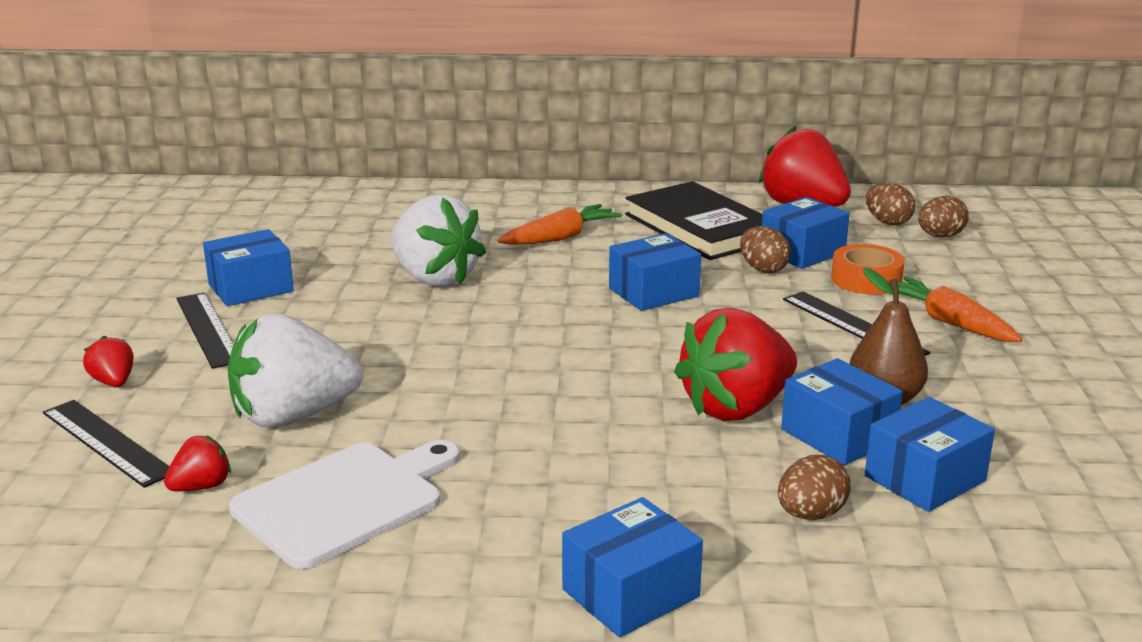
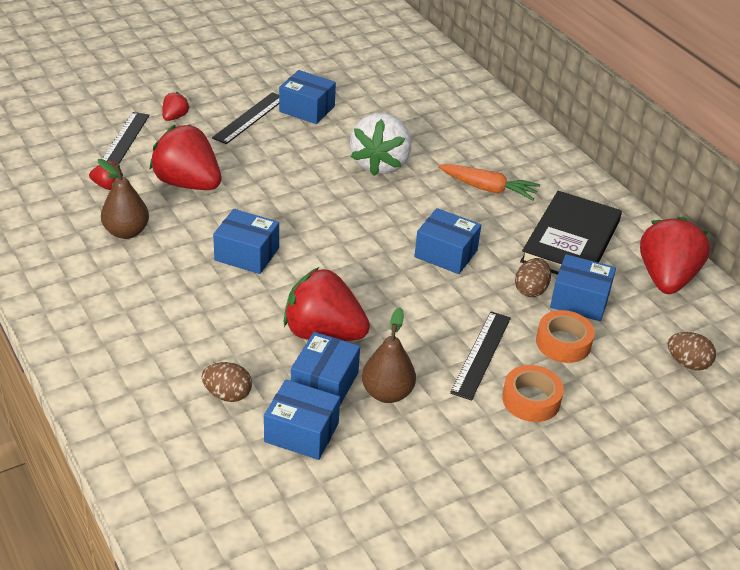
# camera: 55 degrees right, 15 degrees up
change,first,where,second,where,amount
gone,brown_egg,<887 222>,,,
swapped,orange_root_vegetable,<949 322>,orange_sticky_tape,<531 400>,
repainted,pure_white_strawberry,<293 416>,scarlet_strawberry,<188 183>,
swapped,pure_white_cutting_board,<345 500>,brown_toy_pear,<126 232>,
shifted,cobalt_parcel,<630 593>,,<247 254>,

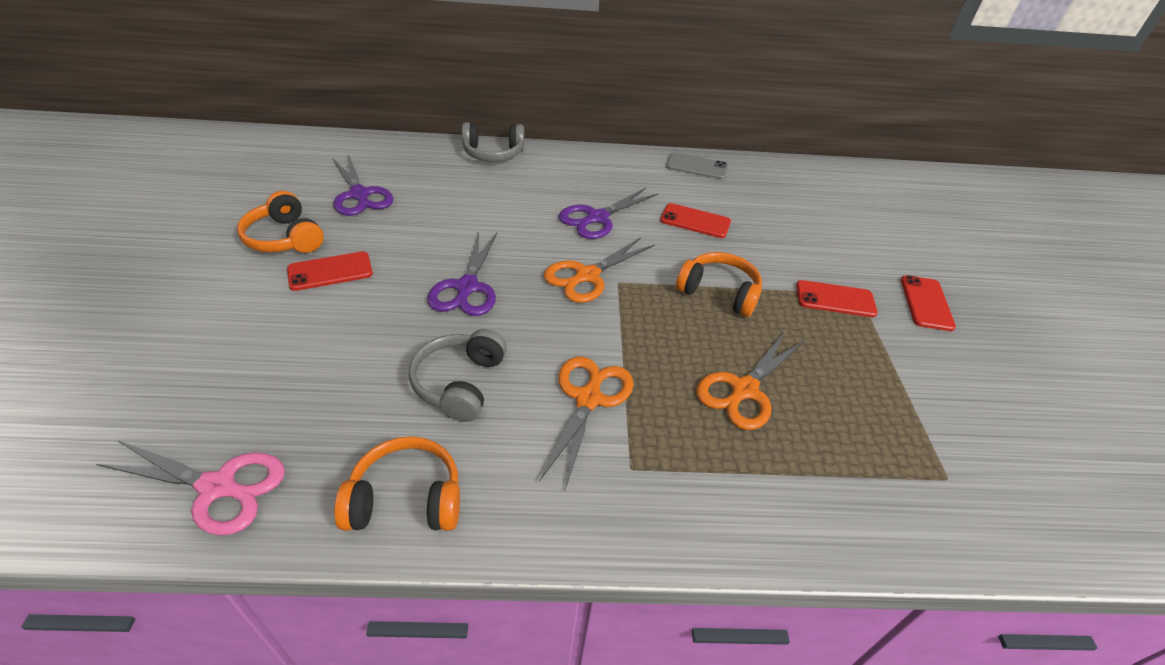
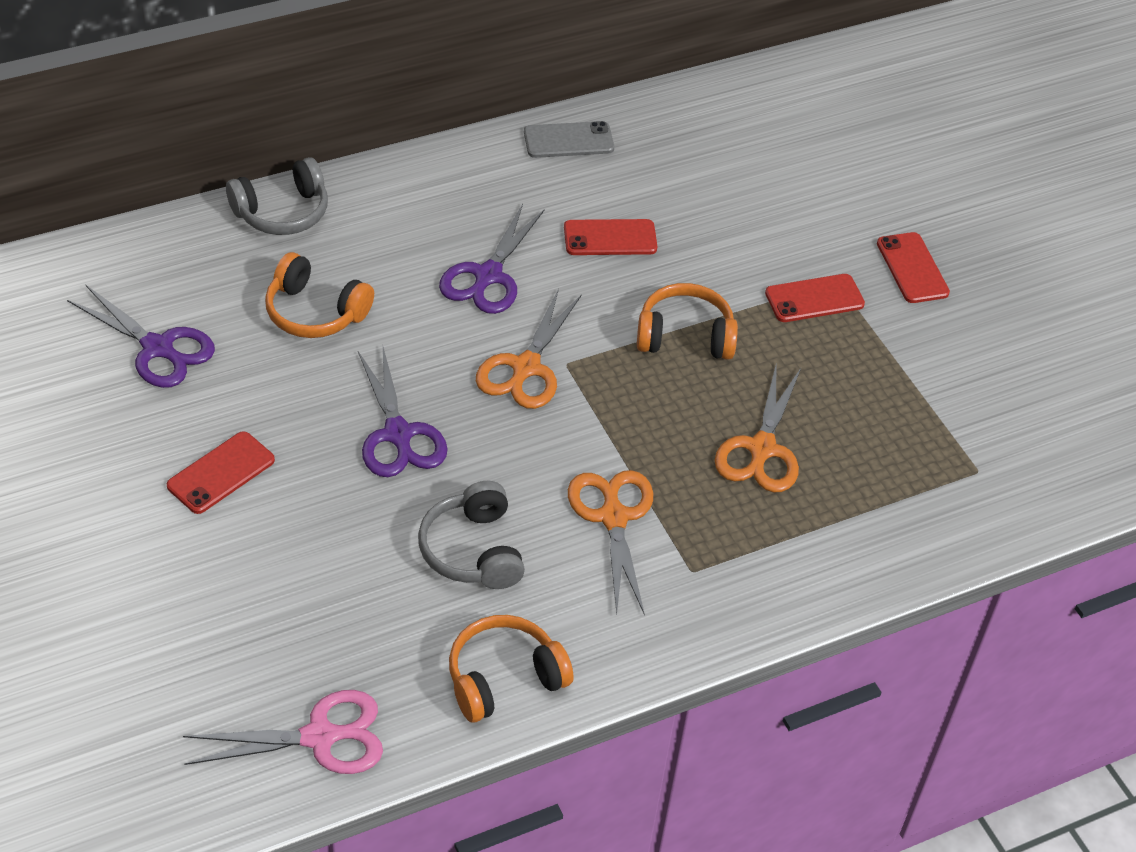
# camera: 25 degrees left, 5 degrees up
change,first,where,second,where,amount
shifted,orange_headset,<284 238>,,<315 312>,

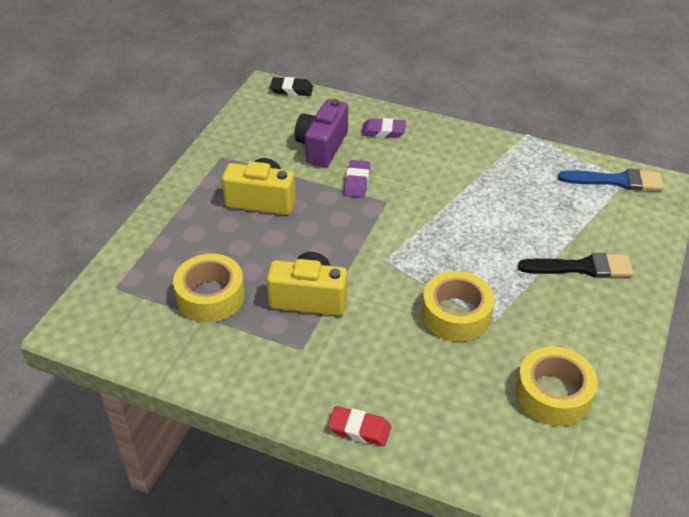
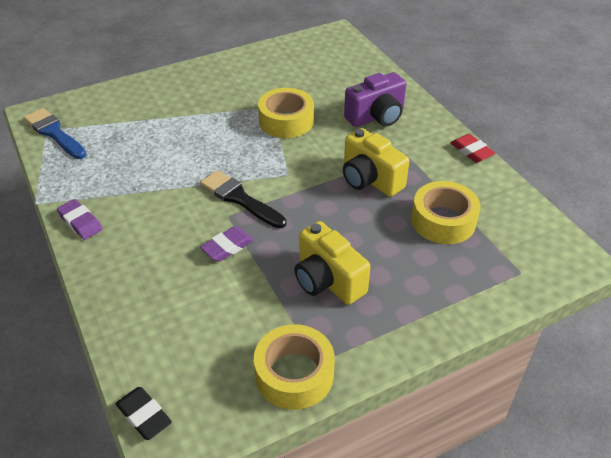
# camera: 140 degrees left, 0 degrees up
change,first,where,second,where,amount
shifted,violet_photo_camera,<322 146>,,<376 117>,
shifted,violet_pencil_eraser,<383 131>,,<80 222>,
shifted,black_paintbrush,<582 267>,,<239 198>,
shifted,yellow_sticky_tape,<553 394>,,<294 374>,
shifted,scarlet_pencil_eraser,<359 429>,,<471 151>,

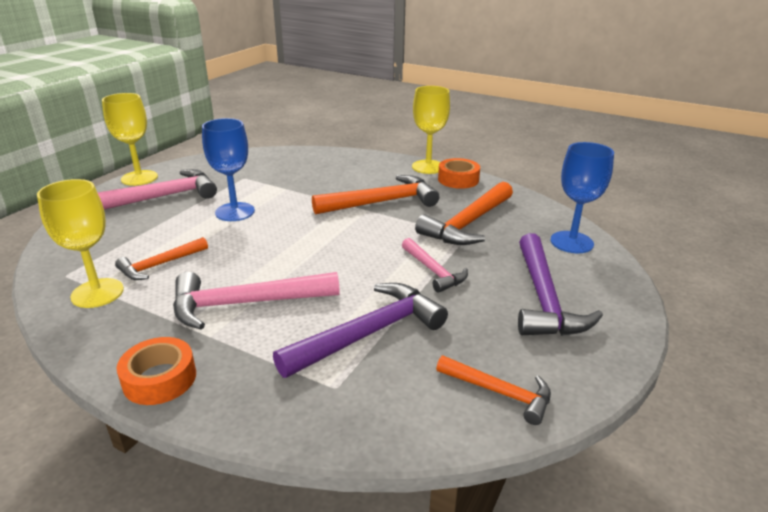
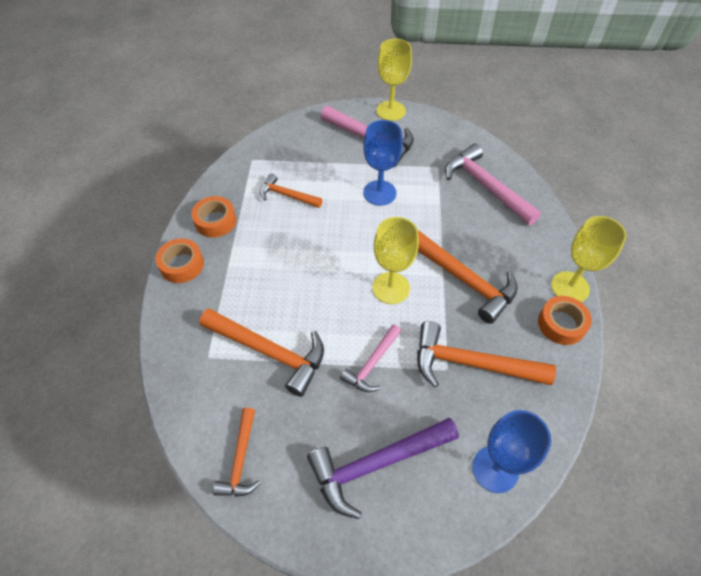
# camera: 65 degrees right, 25 degrees up
change,first,where,second,where,amount
shifted,yellow_goblet,<97 293>,,<391 288>,
shifted,rosy_claw_hammer,<246 304>,,<486 186>,
repainted,violet_claw_hammer,<369 333>,orange_claw_hammer,<269 352>,
new,,,orange_sticky_tape,<215 221>,

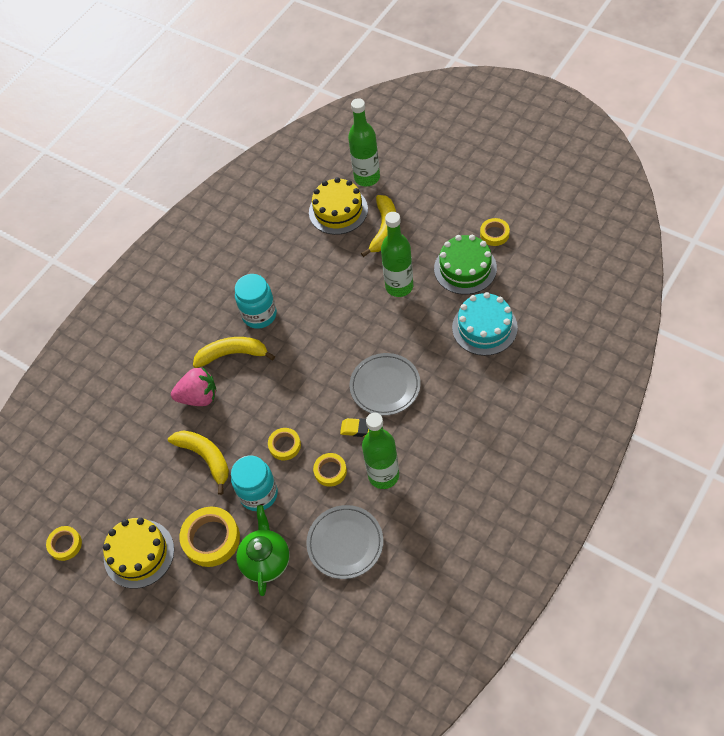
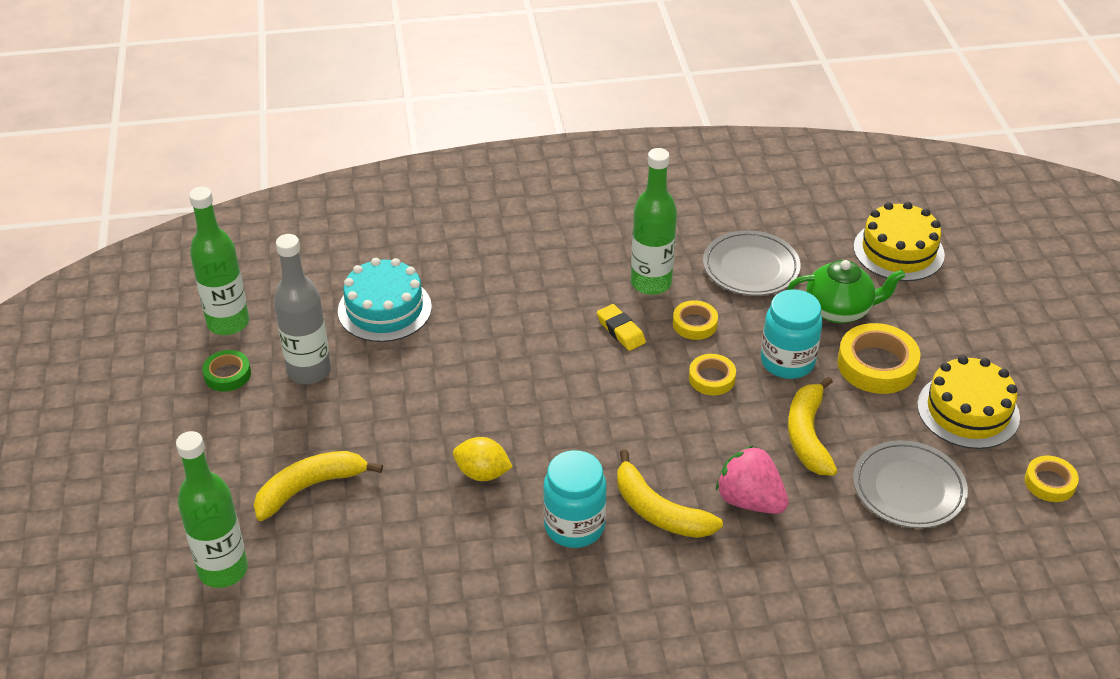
# camera: 140 degrees left, 15 degrees down
change,first,where,second,where,amount
shifted,yellow_cake,<338 210>,,<898 251>,
shifted,leaf-green_flask,<399 286>,,<228 323>,
repainted,yellow_sticky_tape,<494 234>,leaf-green_sticky_tape,<227 374>,
swapped,leaf-green_cake,<465 268>,ash-grey_flask,<309 371>,
shifted,ash-grey_dinner_plate,<385 386>,,<908 488>,
rotated,leaf-green_china_teapot,<266 560>,,<839 310>,135 degrees counterclockwise
new,,,yellow_toy_lemon,<482 473>,

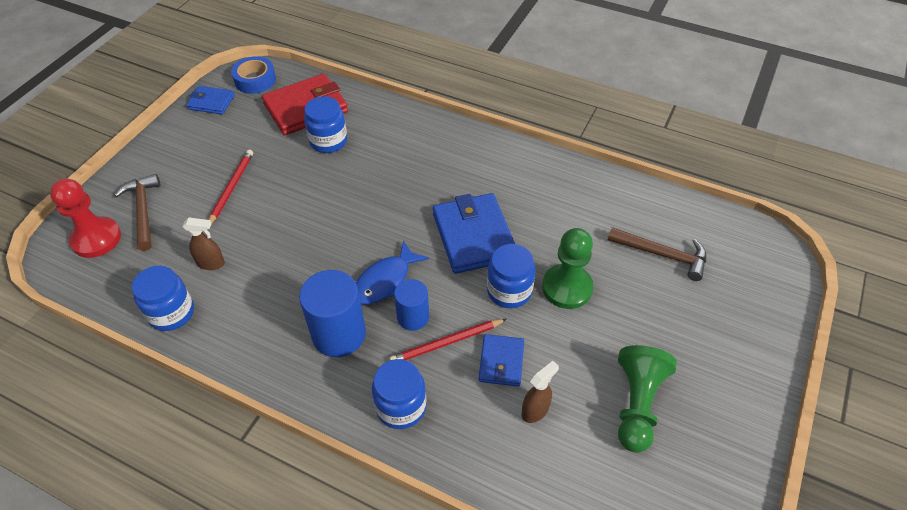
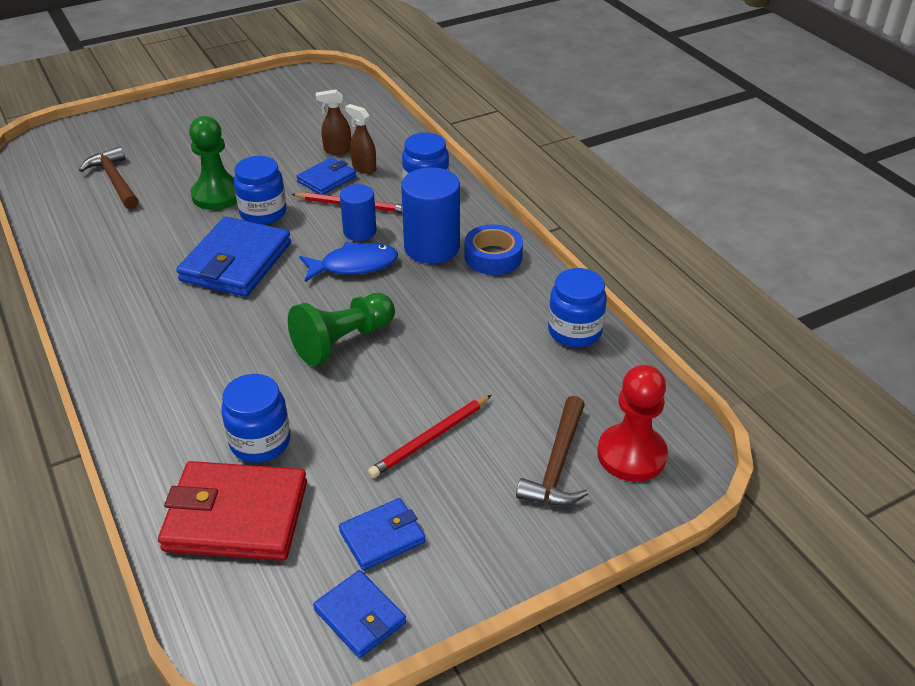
# camera: 145 degrees left, 10 degrees down
change,first,where,second,where,amount
shifted,cobalt_sticky_tape,<255 80>,,<493 256>,
shifted,brown_spray_cleaner,<211 263>,,<364 168>,
shifted,leaf-green_chess_pawn,<637 404>,,<343 341>,
new,,,cobalt_card_wallet,<382 537>,

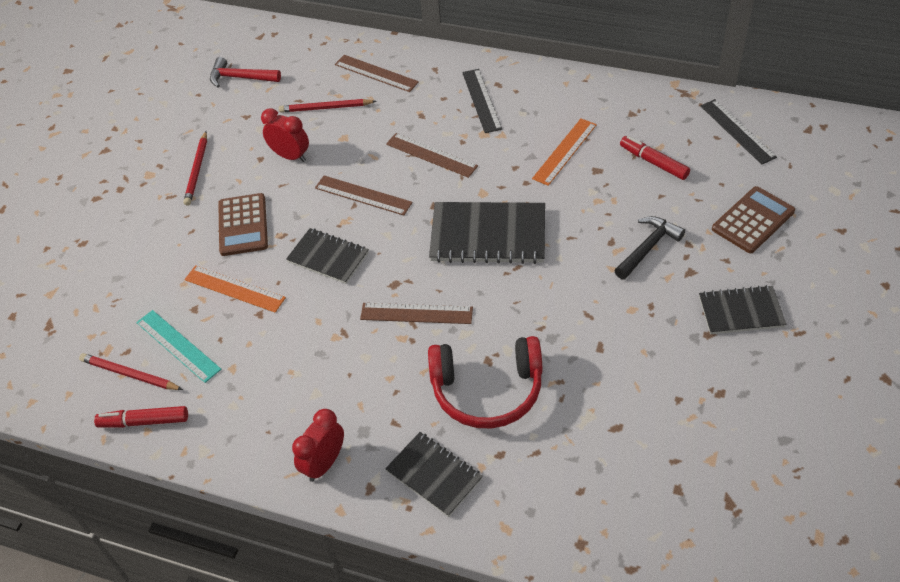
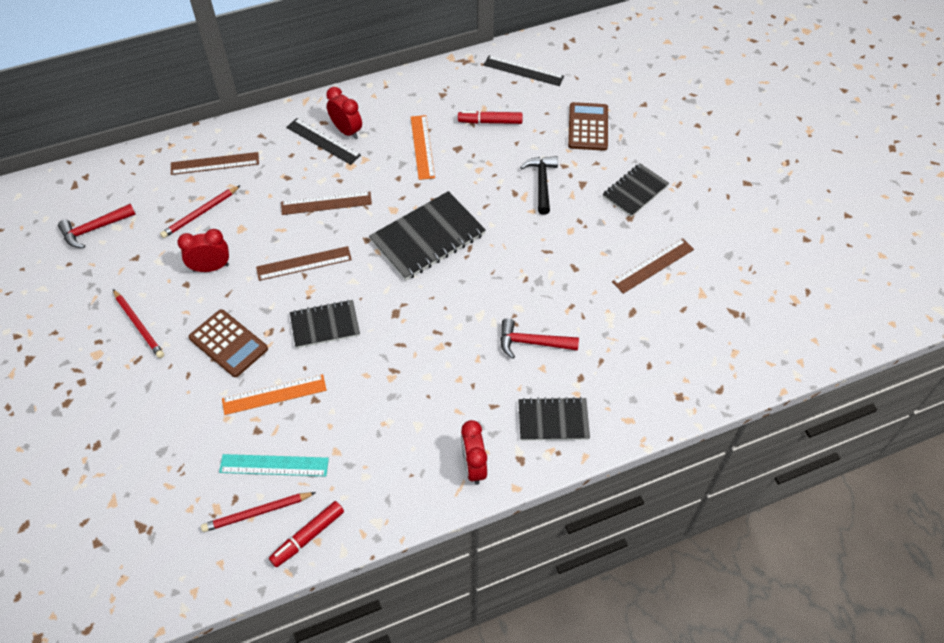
# camera: 45 degrees left, 5 degrees up
change,first,where,second,where,amount
shifted,brown_straightedge,<416 313>,,<653 265>,
swapped,scarlet_headset,<487 390>,scarlet_claw_hammer,<532 343>,
new,,,scarlet_alarm_clock,<346 131>,

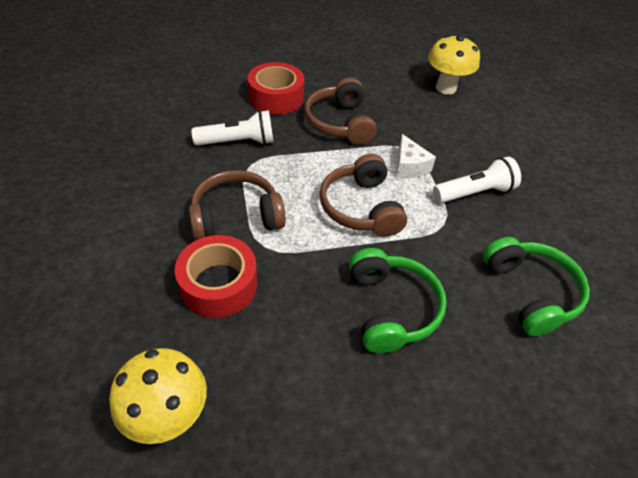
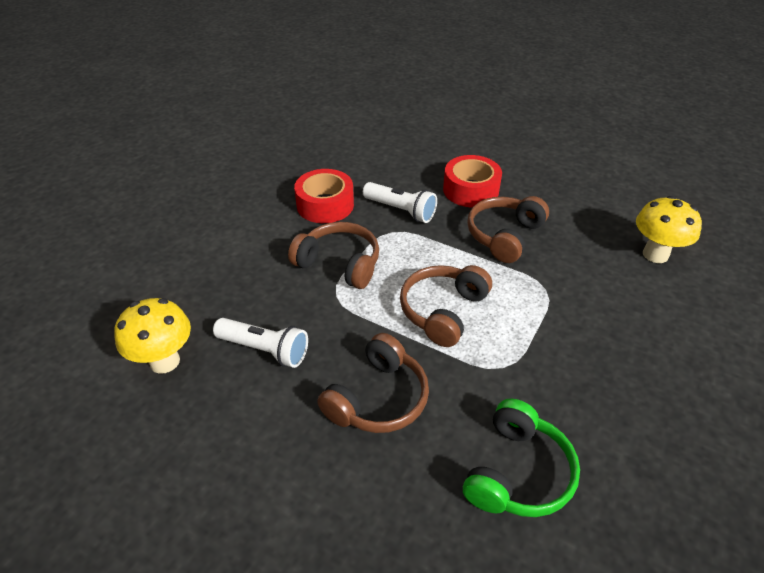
# camera: 45 degrees right, 5 degrees down
change,first,where,second,where,amount
gone,pure_white_cheese_wedge,<409 166>,,,
shifted,pure_white_pocket_torch,<474 192>,,<265 350>,
shifted,scarlet_sticky_tape,<219 284>,,<325 205>,
repainted,leaf-green_headset,<391 308>,brown_headset,<378 398>,

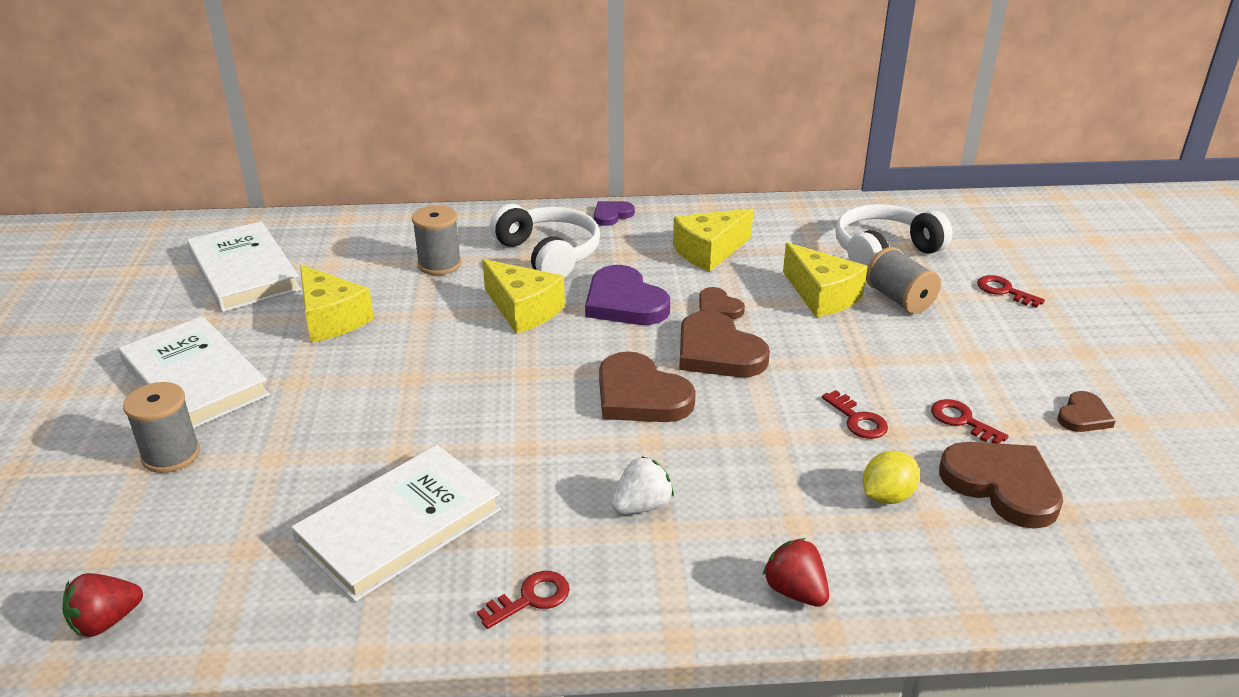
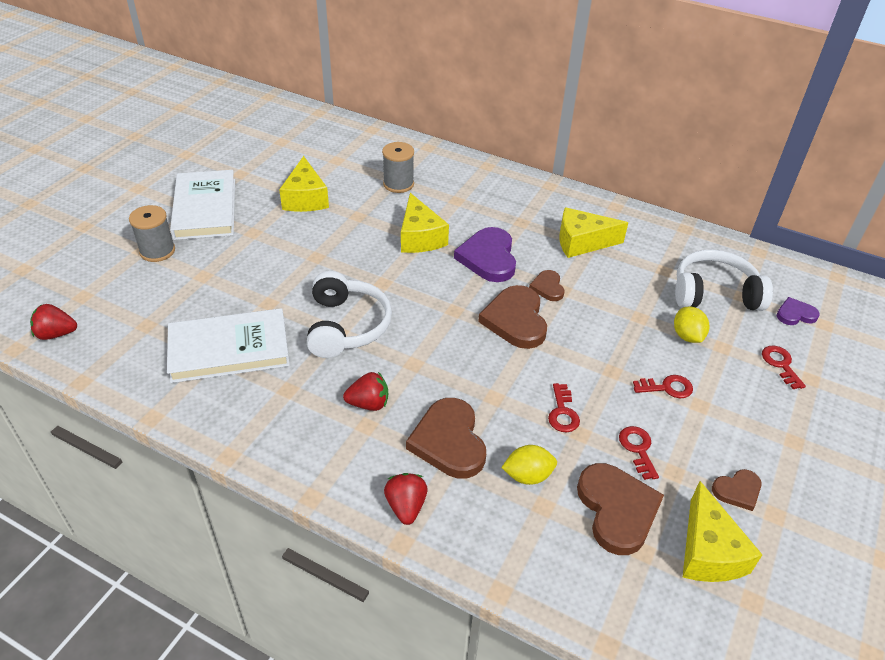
# camera: 30 degrees right, 10 degrees up
change,first,where,second,where,amount
shifted,violet_heart,<612 215>,,<795 314>,
shifted,pure_white_headset,<549 254>,,<346 326>,
gone,pure_white_hardcover,<244 272>,,,
shifted,yellow_cheese_wedge,<822 295>,,<708 551>,
swapped,ash-grey_bobbin,<899 299>,yellow_toy_lemon,<687 336>,
shifted,brown_heart,<640 395>,,<449 441>,
repainted,pure_white_strawberry,<642 506>,scarlet_strawberry,<369 403>,
shifted,scarlet_key,<531 598>,,<667 387>,

